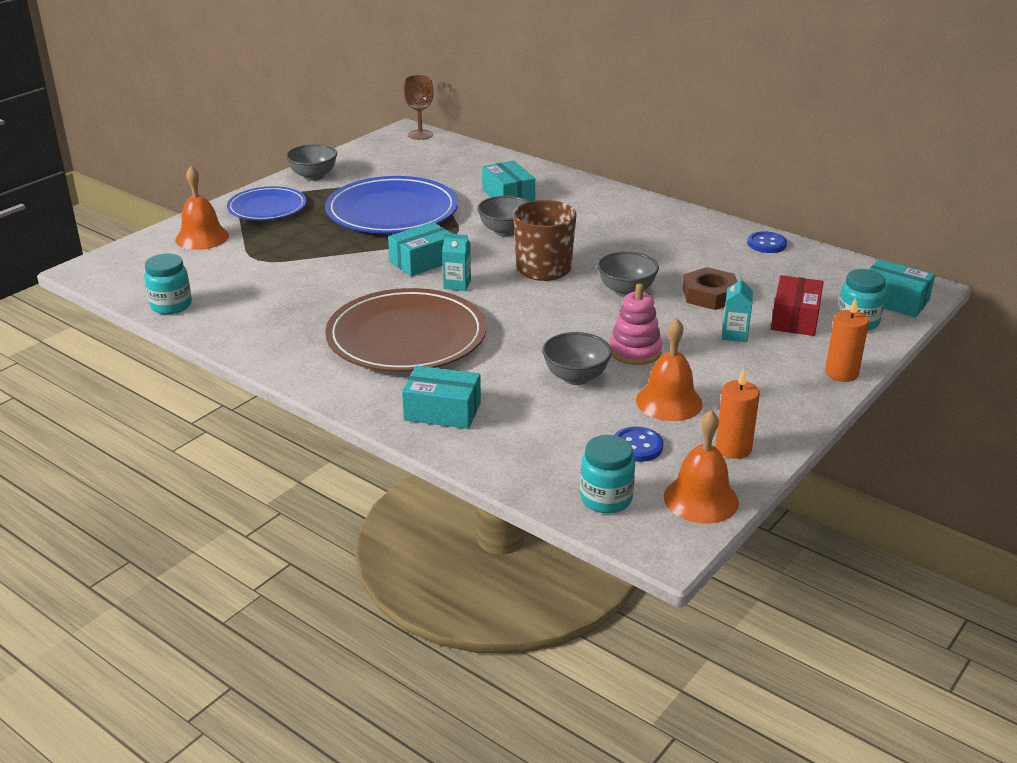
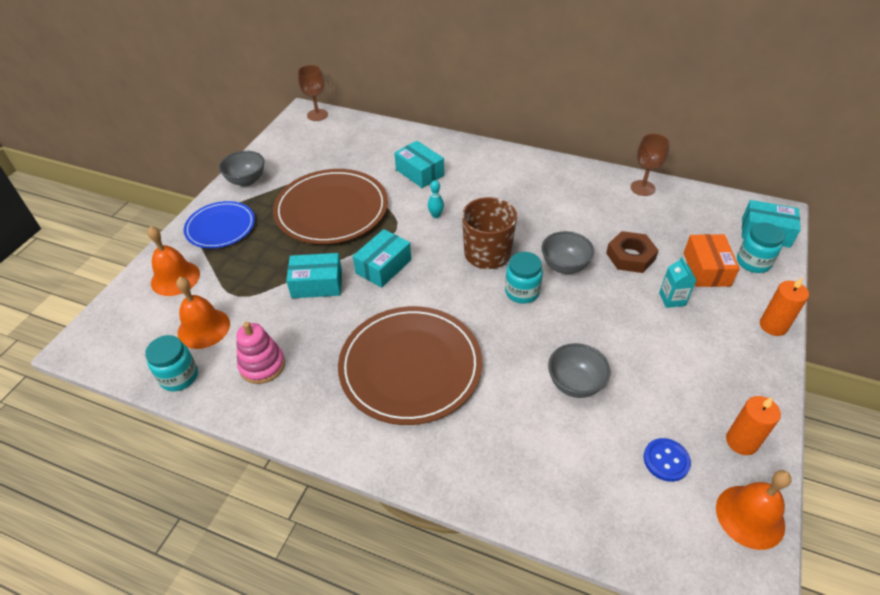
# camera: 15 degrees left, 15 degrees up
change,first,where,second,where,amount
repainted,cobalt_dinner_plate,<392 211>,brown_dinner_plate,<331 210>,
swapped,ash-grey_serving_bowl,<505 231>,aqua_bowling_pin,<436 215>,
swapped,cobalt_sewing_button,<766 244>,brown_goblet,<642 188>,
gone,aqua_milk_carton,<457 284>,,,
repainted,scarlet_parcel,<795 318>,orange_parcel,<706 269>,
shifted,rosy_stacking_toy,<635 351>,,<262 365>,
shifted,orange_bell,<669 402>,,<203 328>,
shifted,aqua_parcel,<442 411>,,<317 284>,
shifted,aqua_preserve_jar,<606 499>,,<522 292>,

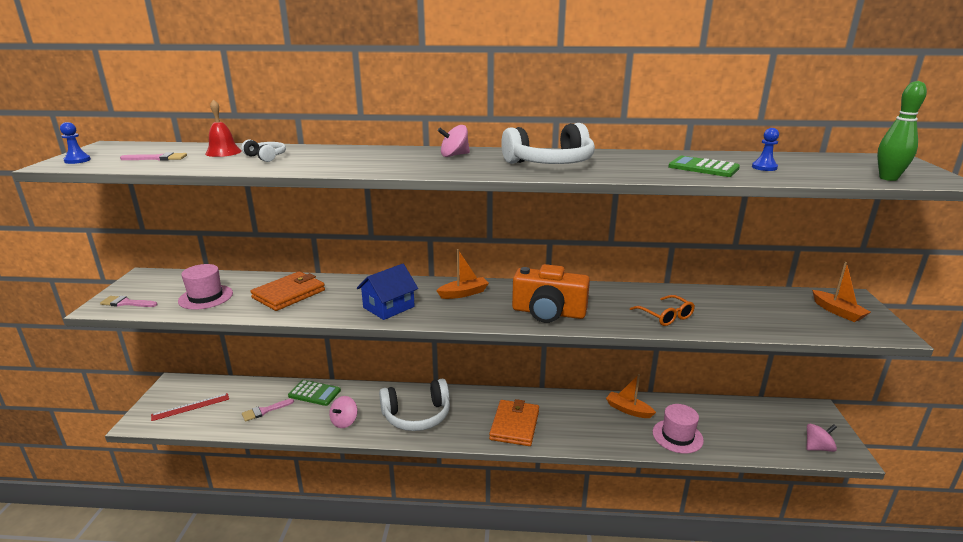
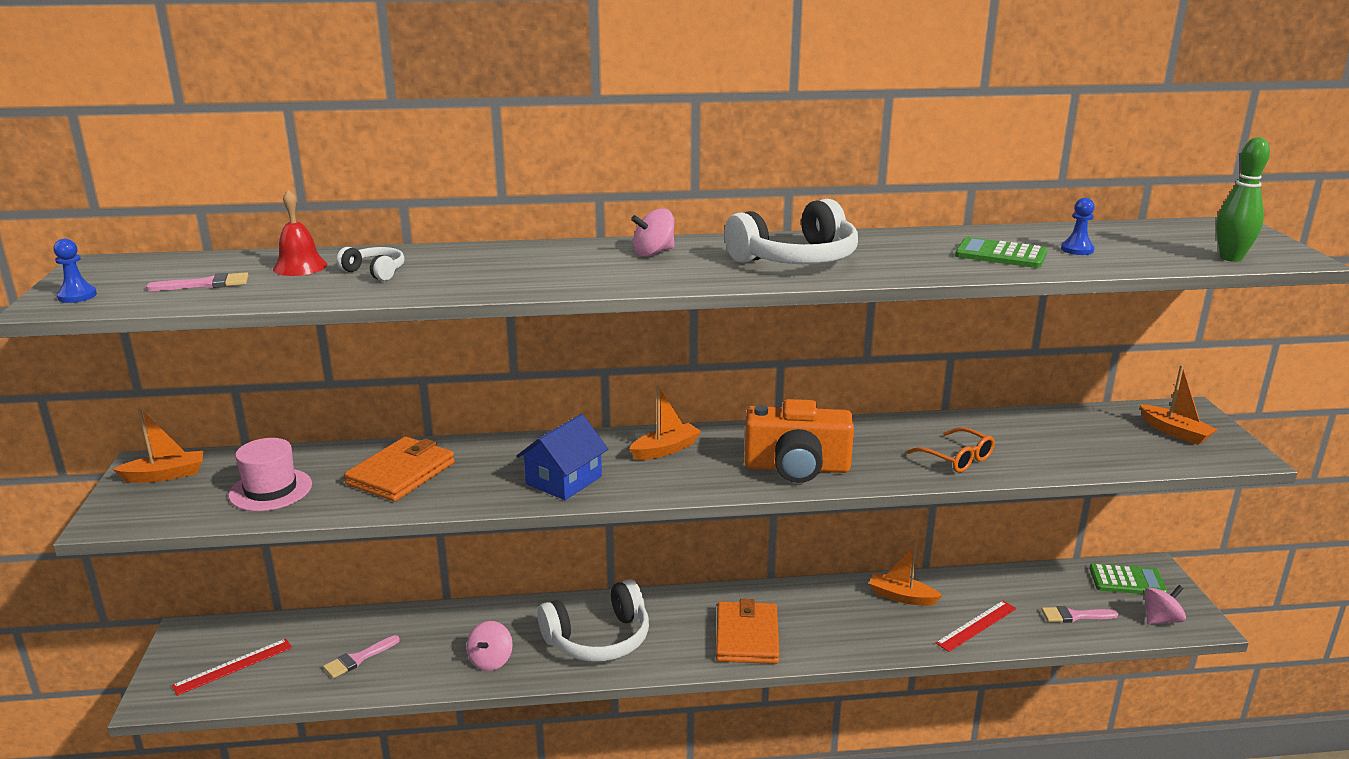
# camera: 10 degrees left, 0 degrees up
change,first,where,second,where,amount
shifted,rosy_paintbrush,<126 303>,,<1074 616>,
shifted,leaf-green_pocket_calculator,<314 393>,,<1127 581>,
swapped,rosy_hat,<677 436>,scarlet_straightedge,<976 625>,
new,,,orange_sailboat,<165 475>,

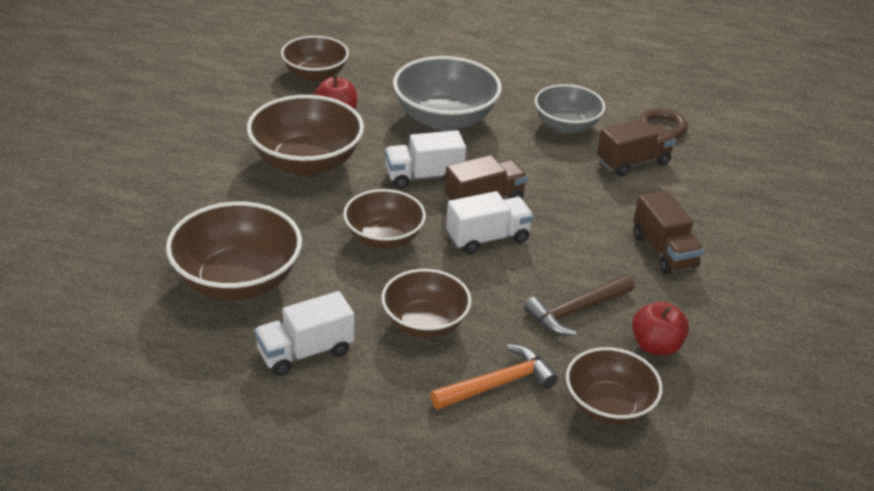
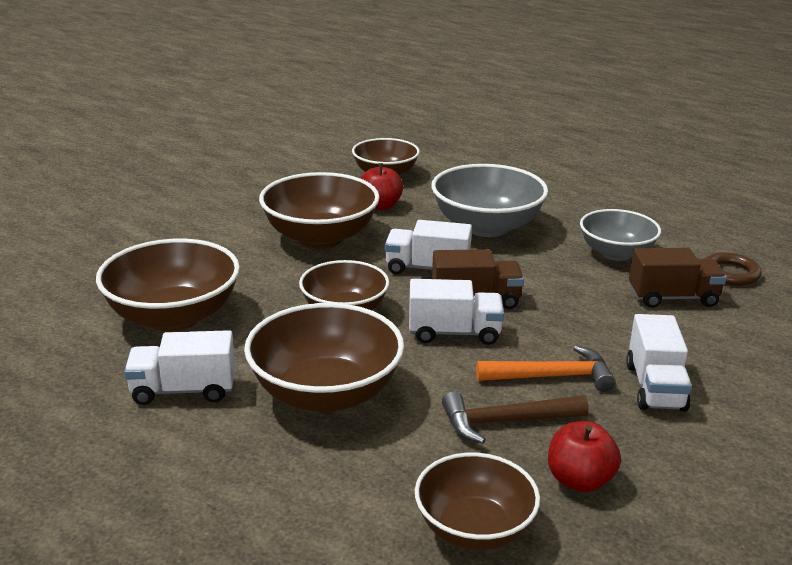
# camera: 25 degrees right, 10 degrees down
change,first,where,second,where,amount
repainted,brown_toy_truck,<663 251>,pure_white_toy_truck,<655 387>,
scaled,brown_serving_bowl,<425 323>,,<325 393>,x1.52
shifted,orange_claw_hammer,<498 384>,,<552 376>,

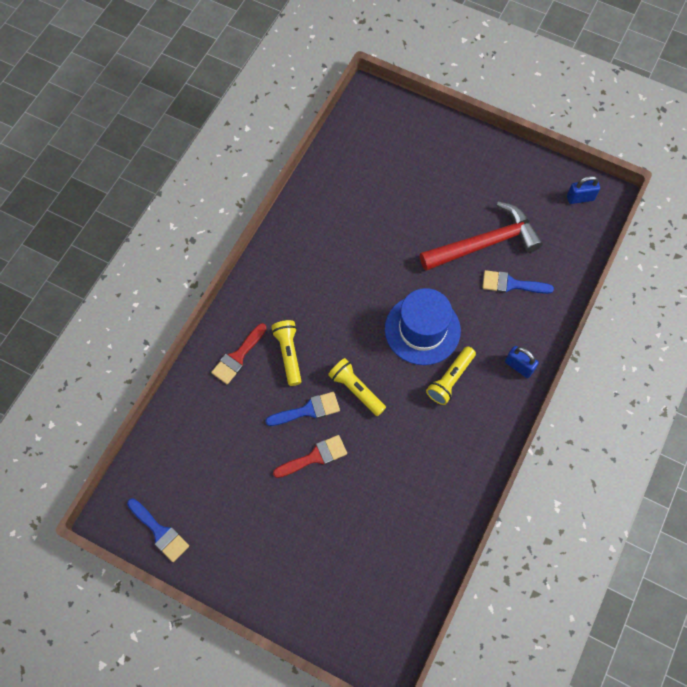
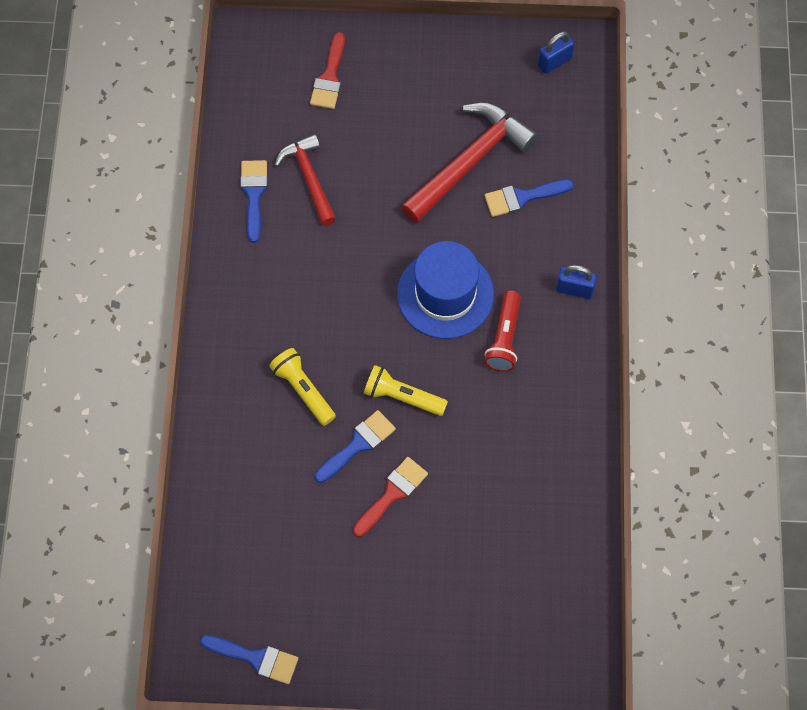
# camera: 25 degrees left, 0 degrees up
change,first,where,second,where,amount
shifted,scarlet_paintbrush,<238 357>,,<330 77>,
repainted,yellow_pocket_torch,<450 379>,scarlet_pocket_torch,<504 338>,
new,,,scarlet_claw_hammer,<309 178>,
new,,,cobalt_paintbrush,<254 194>,

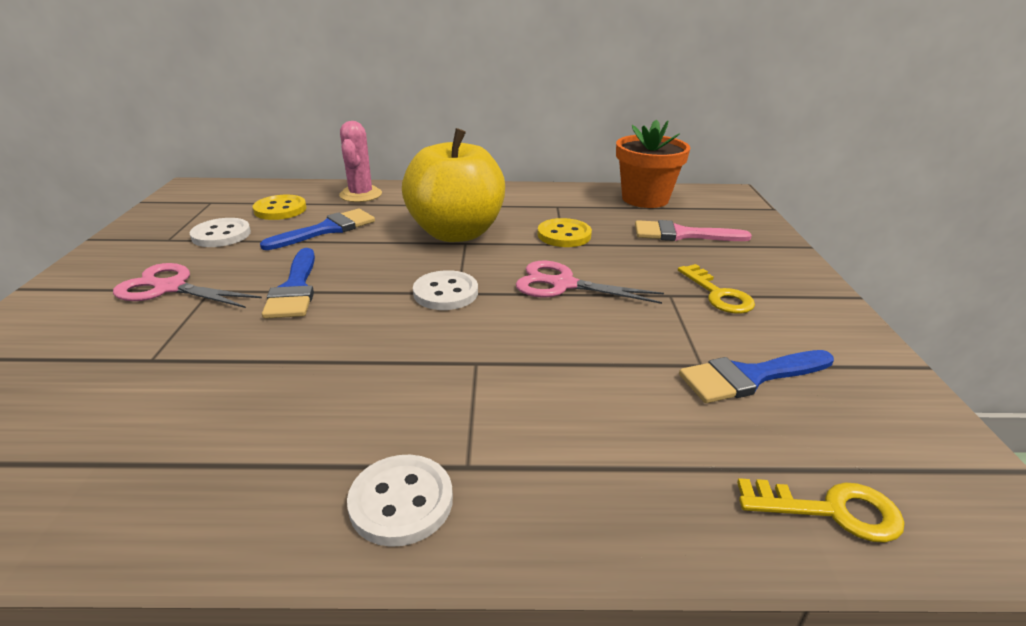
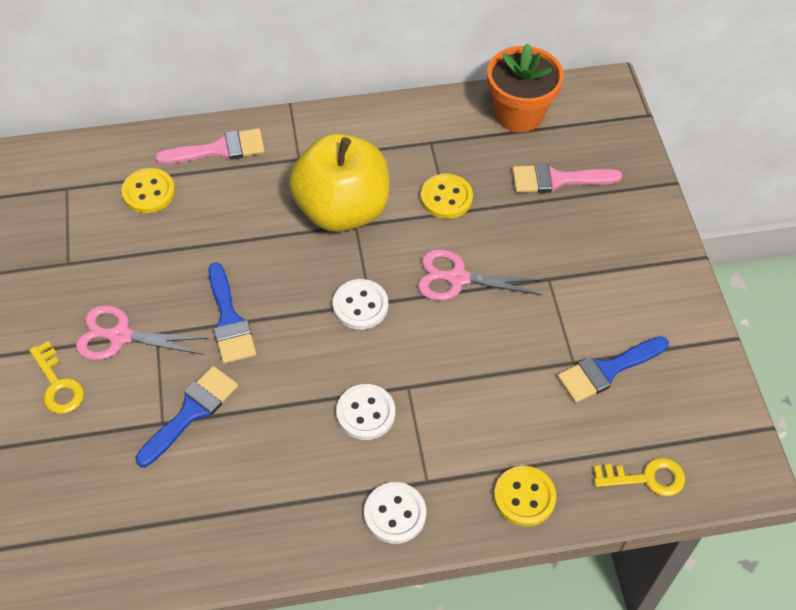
# camera: 10 degrees left, 25 degrees up
change,first,where,second,where,amount
swapped,rosy_prickly_plant,<361 195>,rosy_paintbrush,<219 149>,
shifted,cobalt_paintbrush,<327 229>,,<191 412>,
shifted,pure_white_sewing_button,<221 235>,,<365 413>,
shifted,yellow_key,<718 294>,,<58 384>,
new,,,yellow_sewing_button,<524 497>,

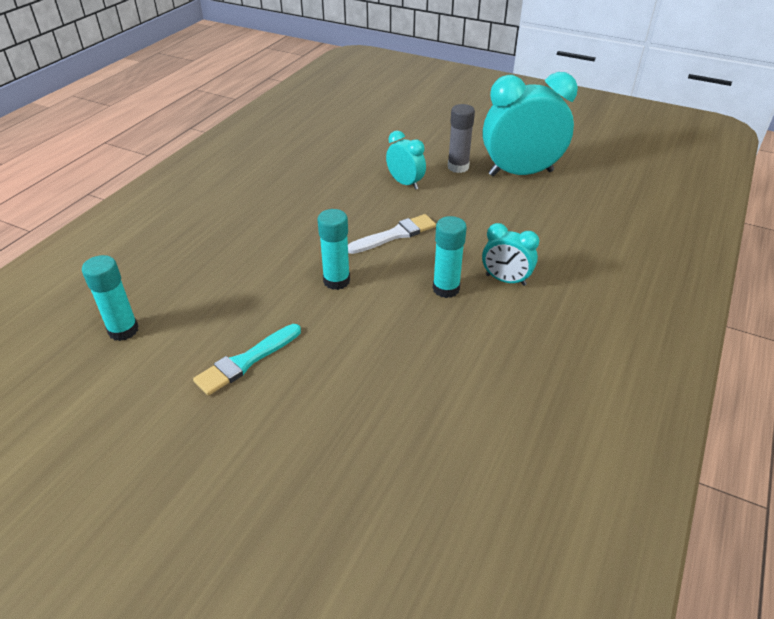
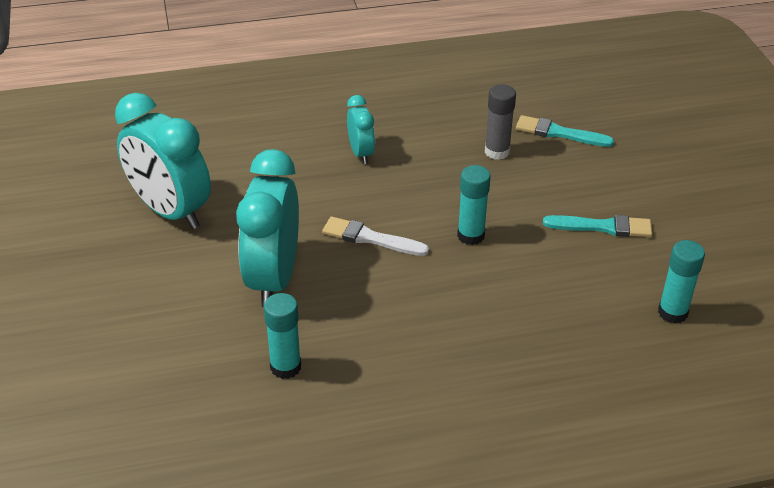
# camera: 130 degrees left, 0 degrees up
change,first,where,second,where,amount
shifted,ash-grey_glue,<458 167>,,<497 152>,
scaled,aqua_alarm_clock,<405 183>,,<273 279>,x1.98
shifted,aqua_glue,<446 289>,,<285 367>,
new,,,aqua_paintbrush,<559 133>,

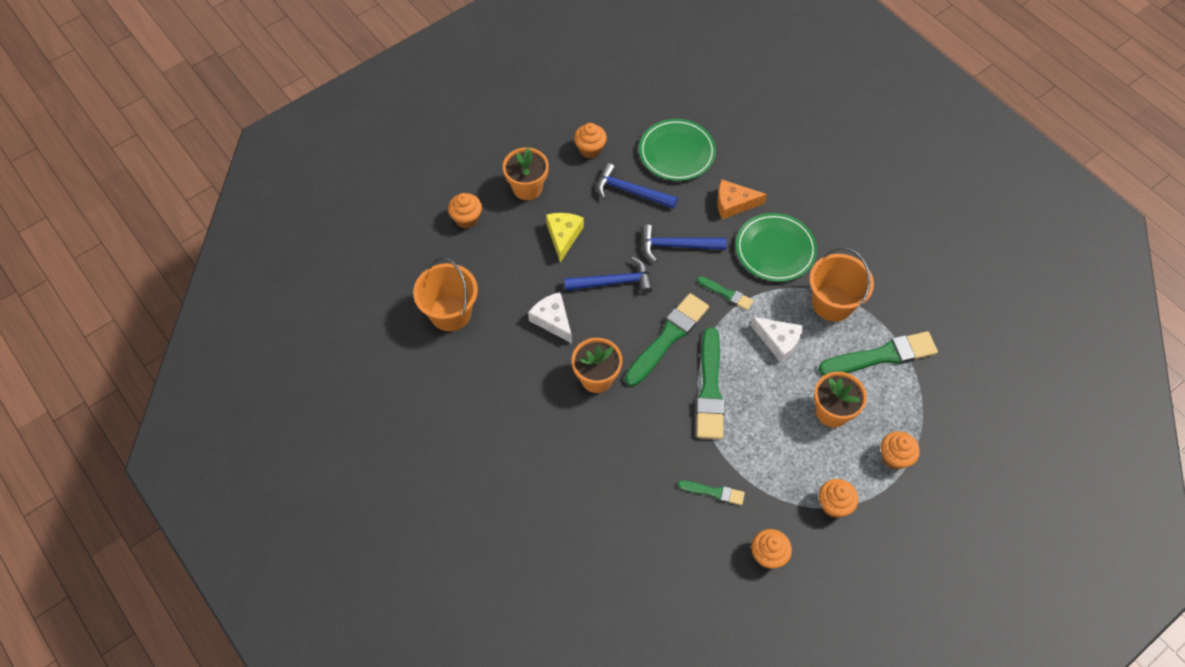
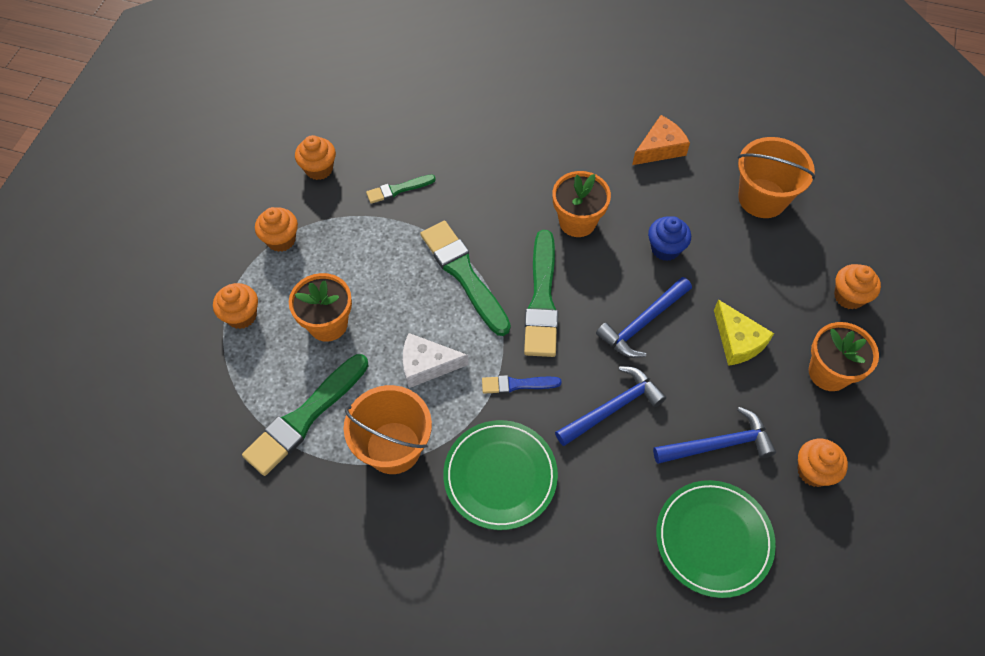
# camera: 145 degrees right, 0 degrees up
change,first,where,second,where,amount
shifted,orange_cheese_wedge,<733 204>,,<660 148>,
repainted,leaf-green_paintbrush,<726 294>,cobalt_paintbrush,<517 384>,
swapped,pure_white_cheese_wedge,<552 320>,cobalt_cupcake,<665 249>,

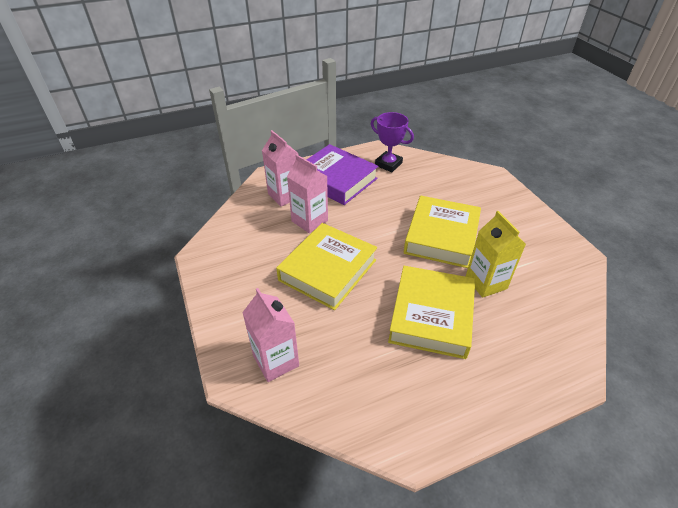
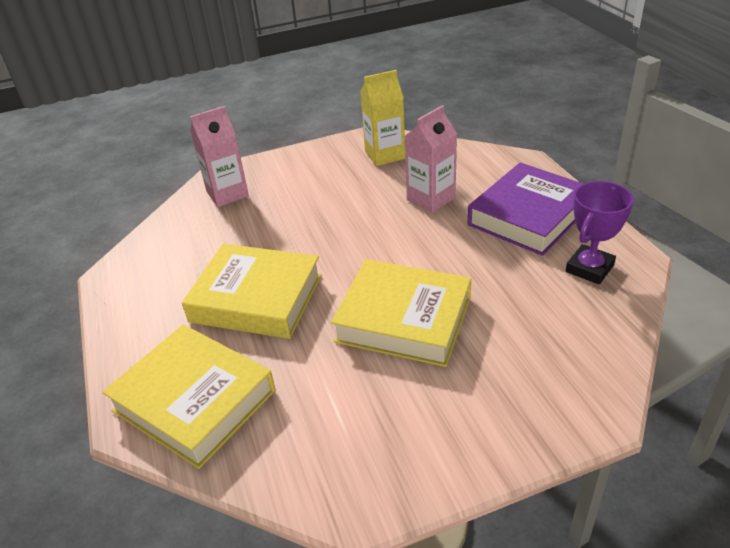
# camera: 95 degrees right, 5 degrees down
change,first,where,second,where,amount
gone,rosy_milk_carton,<284 196>,,,
shifted,yellow_milk_carton,<486 282>,,<385 155>,
shifted,yellow_hardcover,<328 270>,,<194 400>,

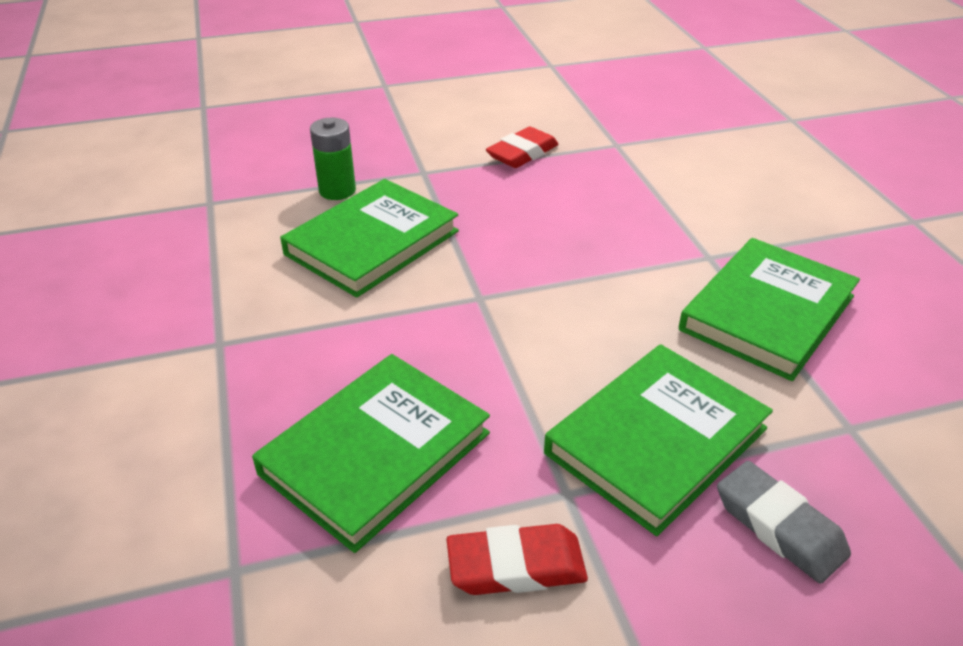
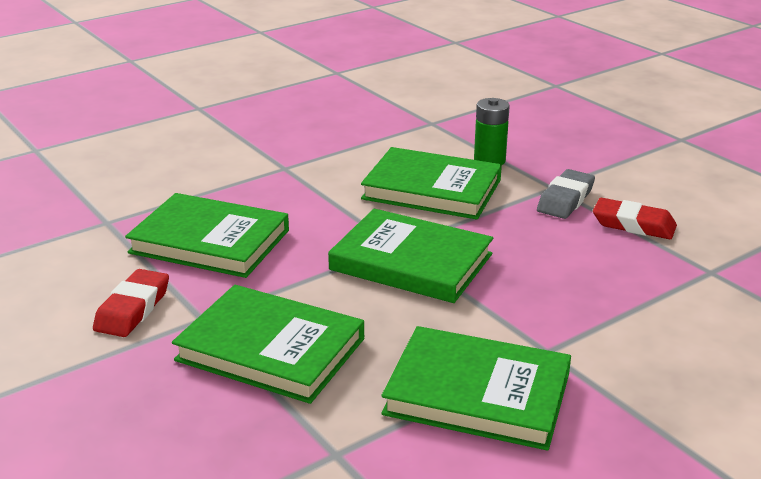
# camera: 70 degrees right, 10 degrees down
change,first,where,second,where,amount
shifted,ash-grey_pencil_eraser,<779 526>,,<565 199>,
rotated,scarlet_pencil_eraser,<516 566>,,<133 309>,45 degrees clockwise
new,,,leaf-green_hardcover,<411 262>,

